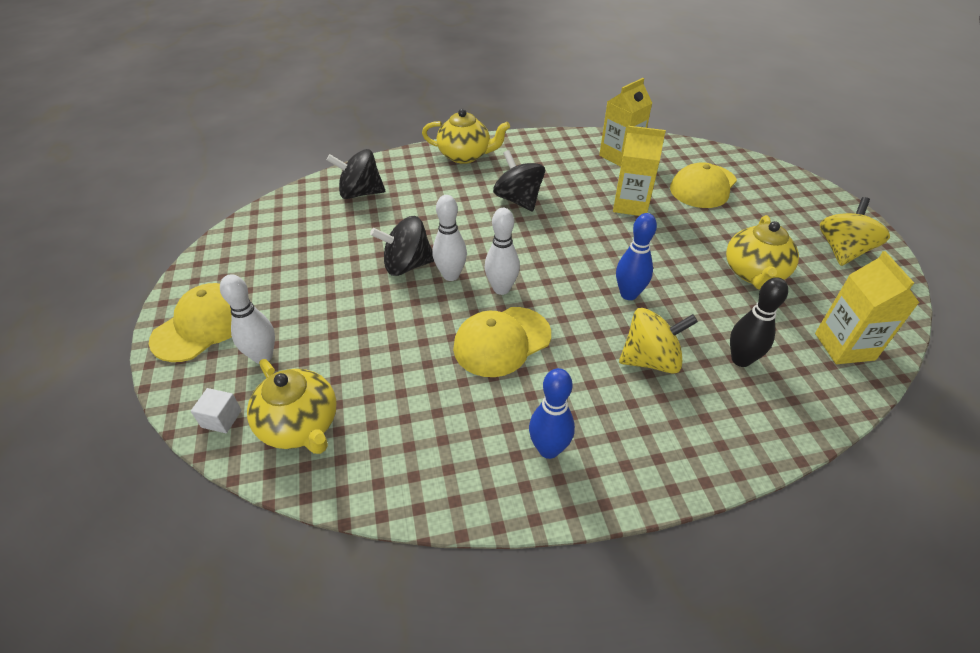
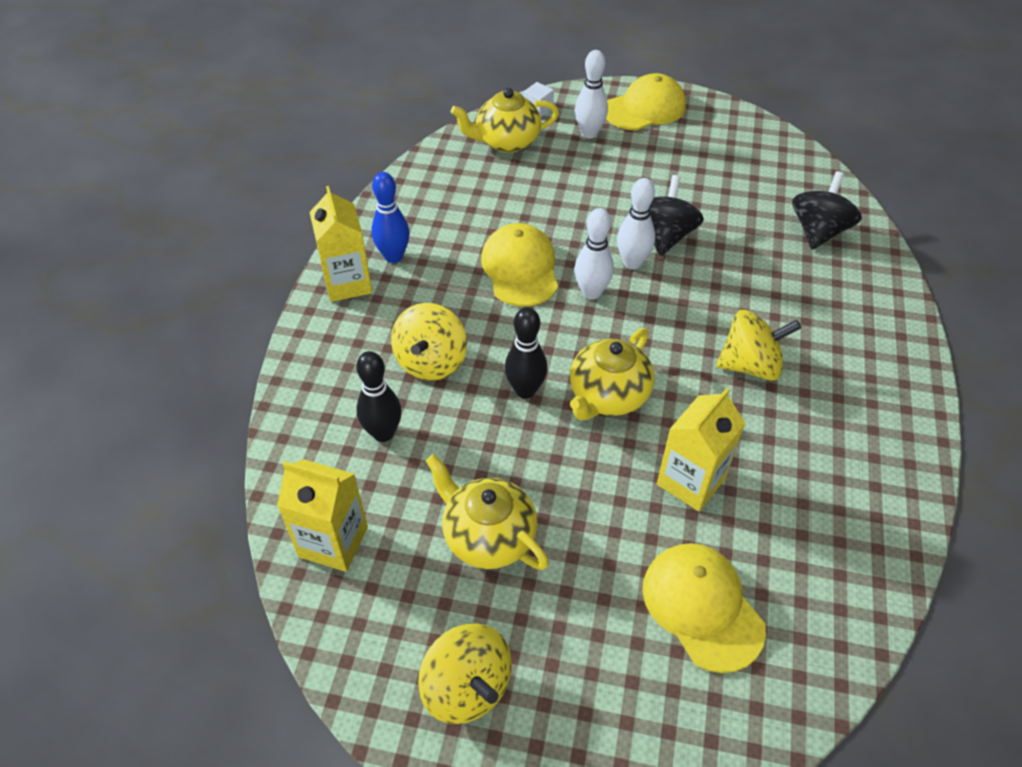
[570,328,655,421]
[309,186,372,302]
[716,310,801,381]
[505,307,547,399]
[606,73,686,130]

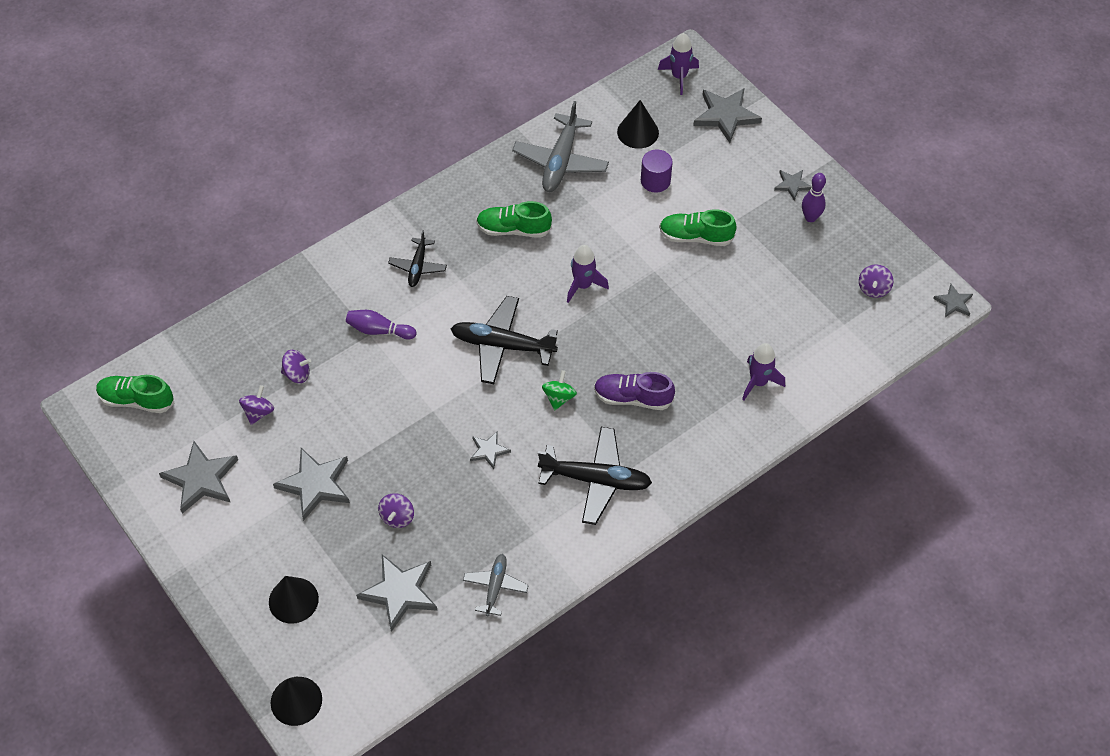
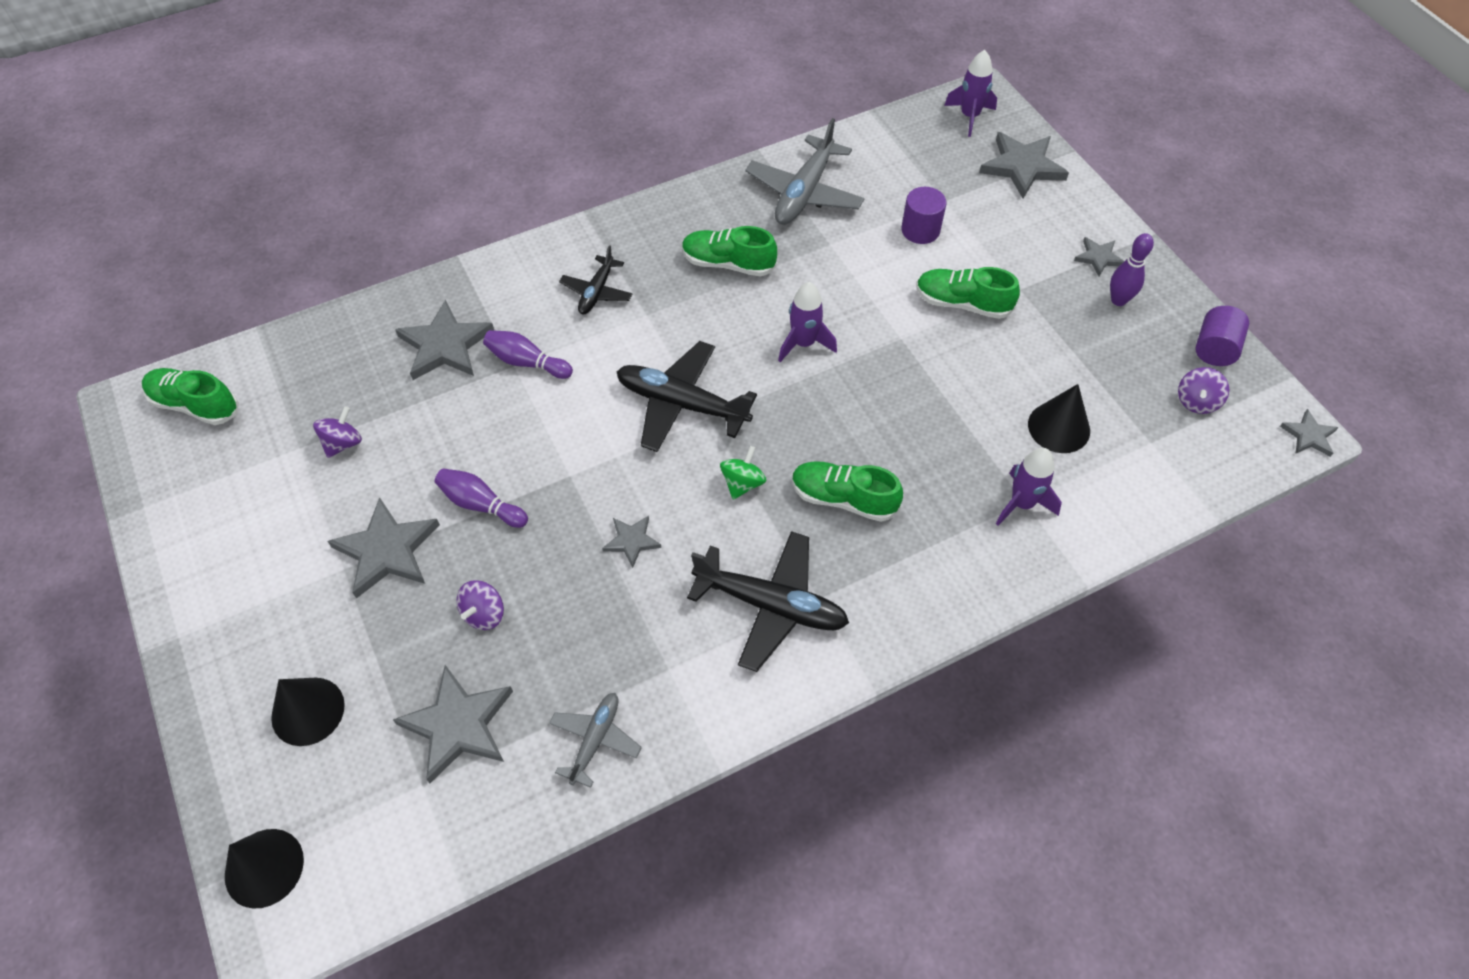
[281,350,311,383] (first image)
[435,468,528,528]
[1195,306,1249,366]
[395,300,494,380]
[1028,384,1090,453]
[792,461,903,522]

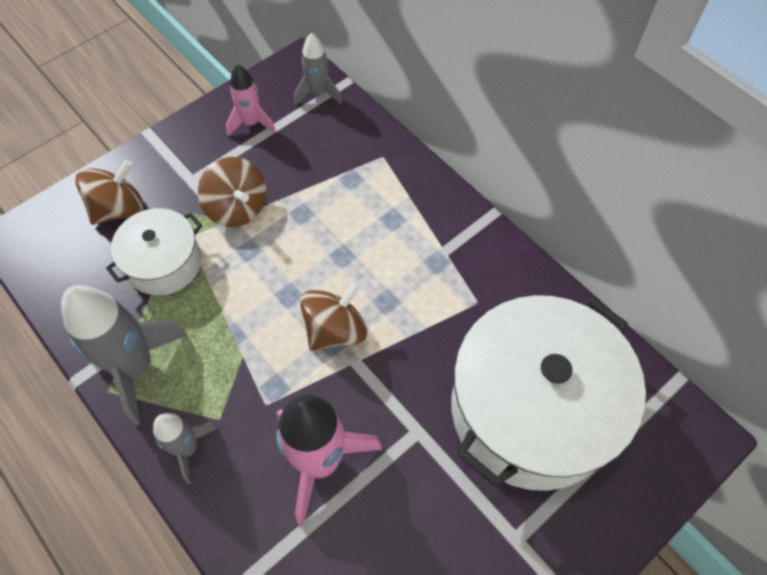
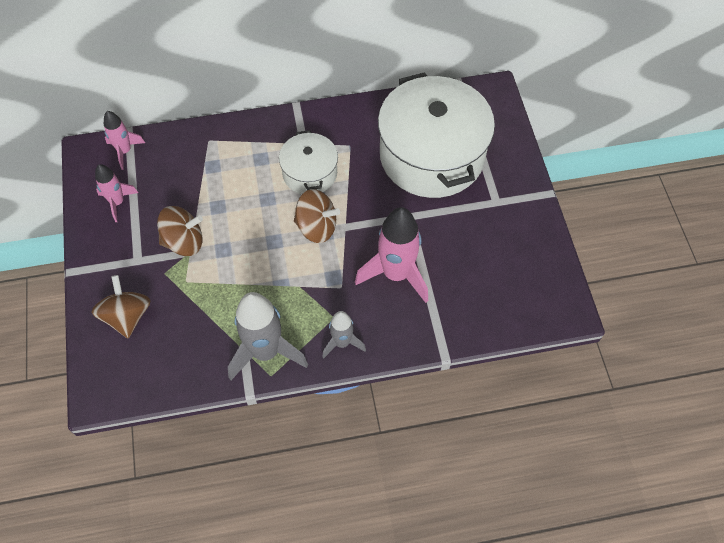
[279,130,338,194]
[104,111,145,170]
[294,189,340,243]

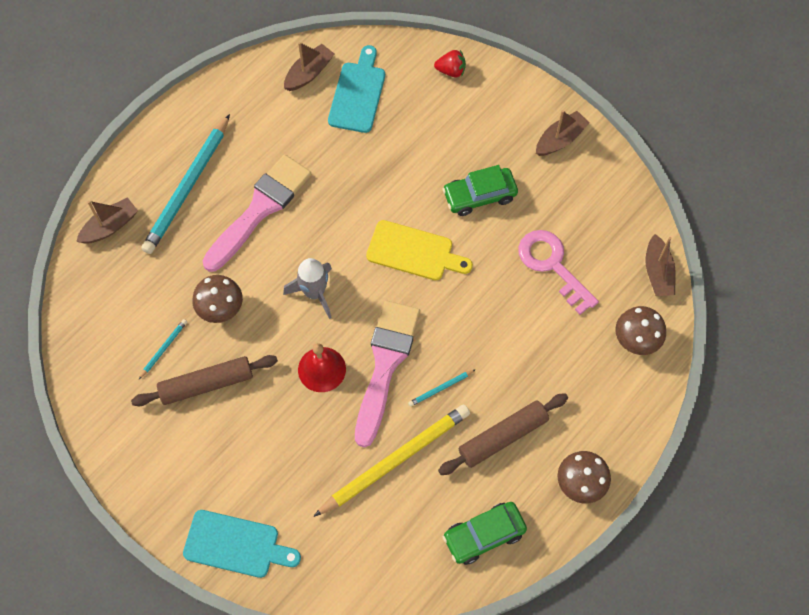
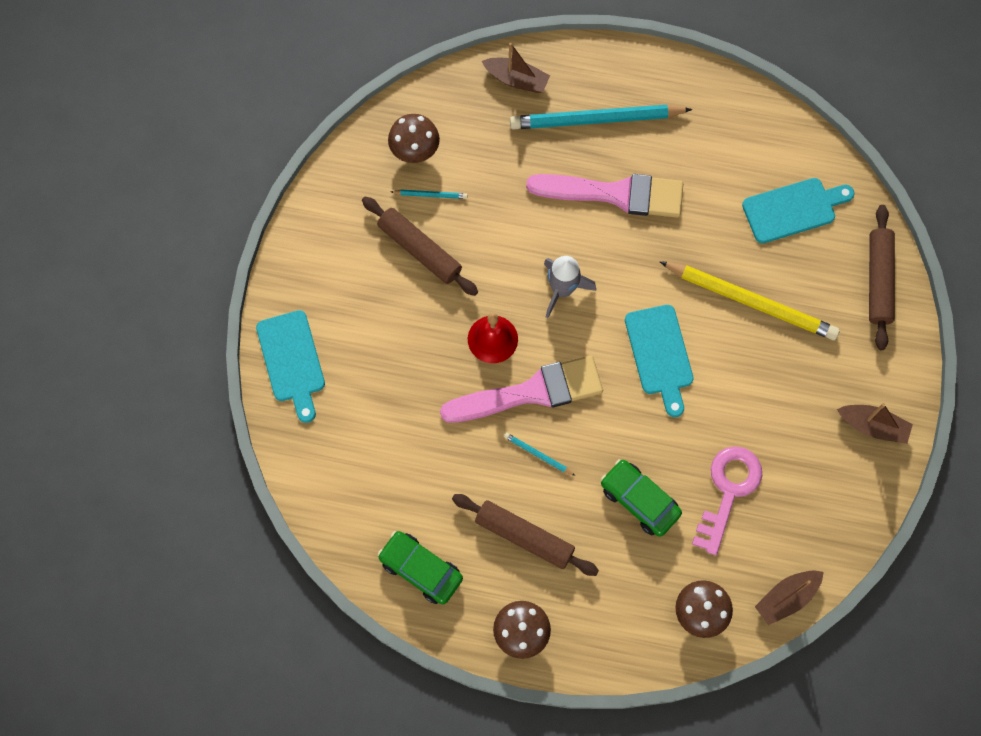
[284,42,334,91] (first image)
[388,114,440,163]
[659,261,840,340]
[601,459,682,537]
[869,205,895,350]
[625,305,694,417]

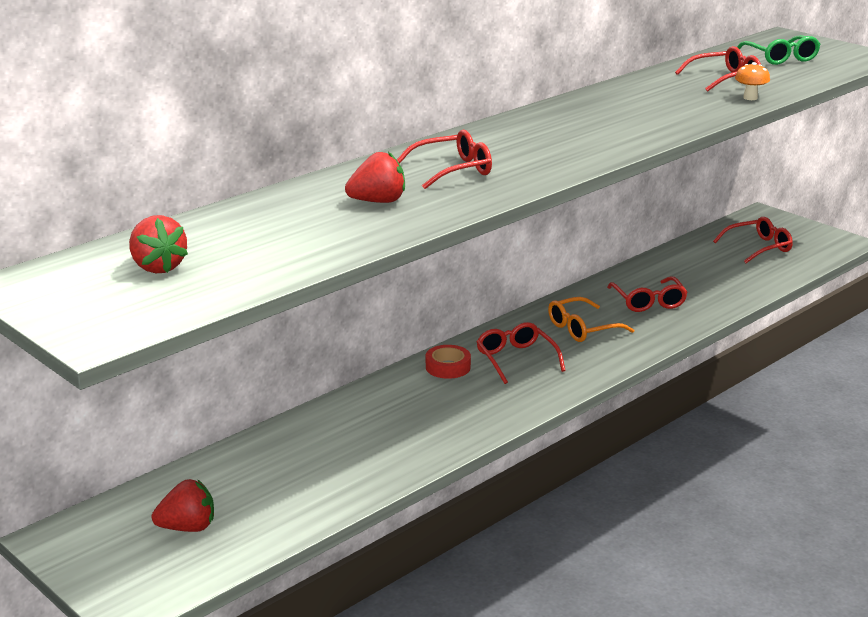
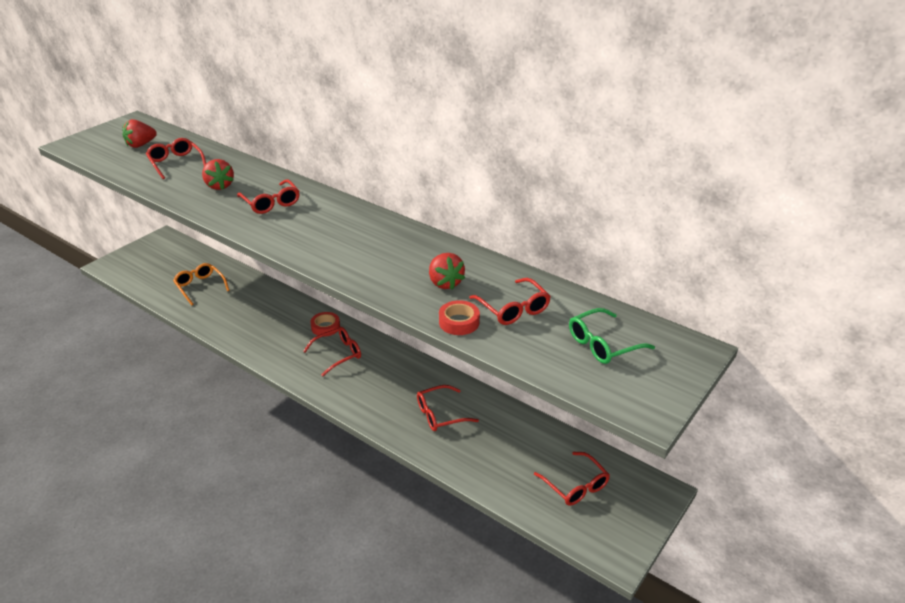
[146,138,206,179]
[429,253,465,290]
[173,263,230,305]
[439,300,480,335]

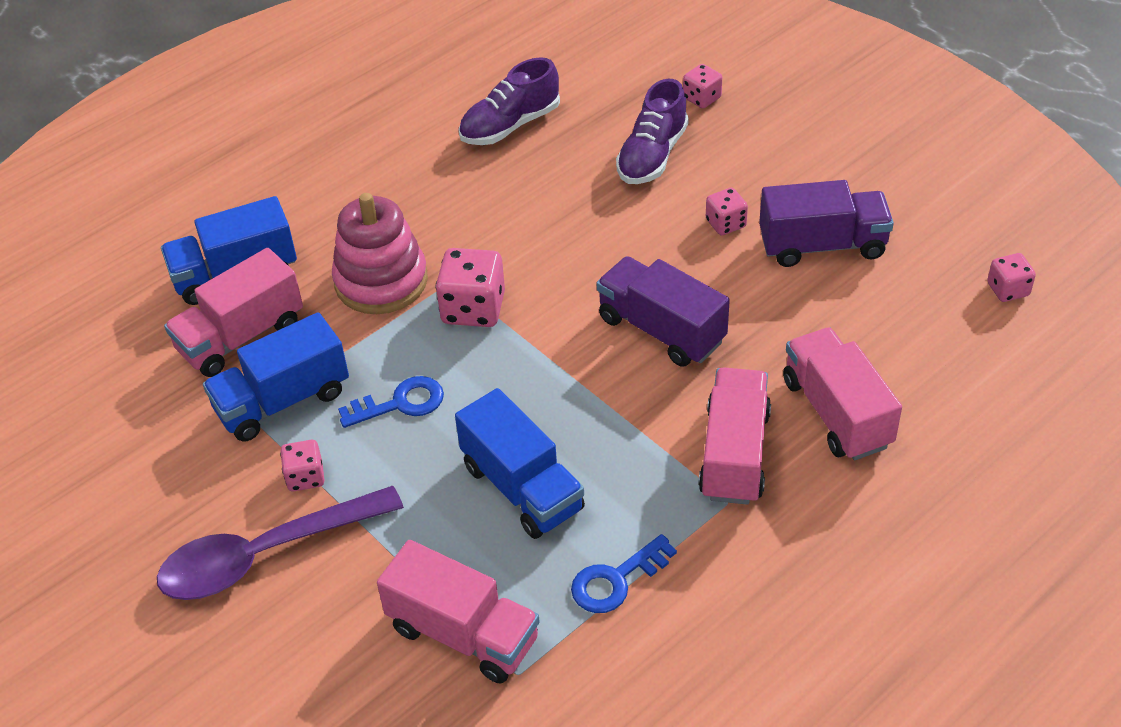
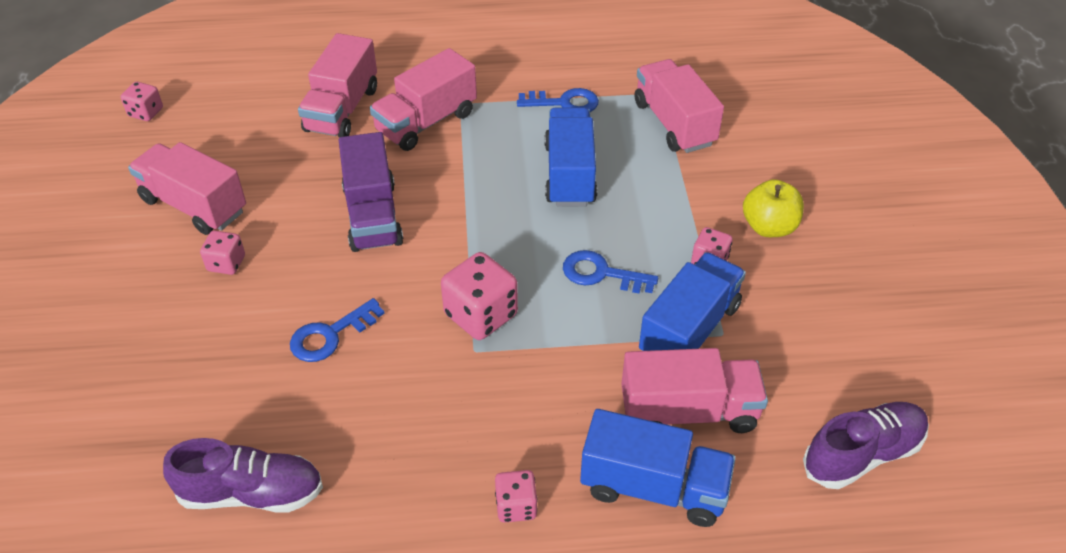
[332,193,428,314] (first image)
[290,298,385,362]
[803,402,929,489]
[495,470,538,523]
[743,179,804,237]
[128,142,246,235]
[639,252,746,351]

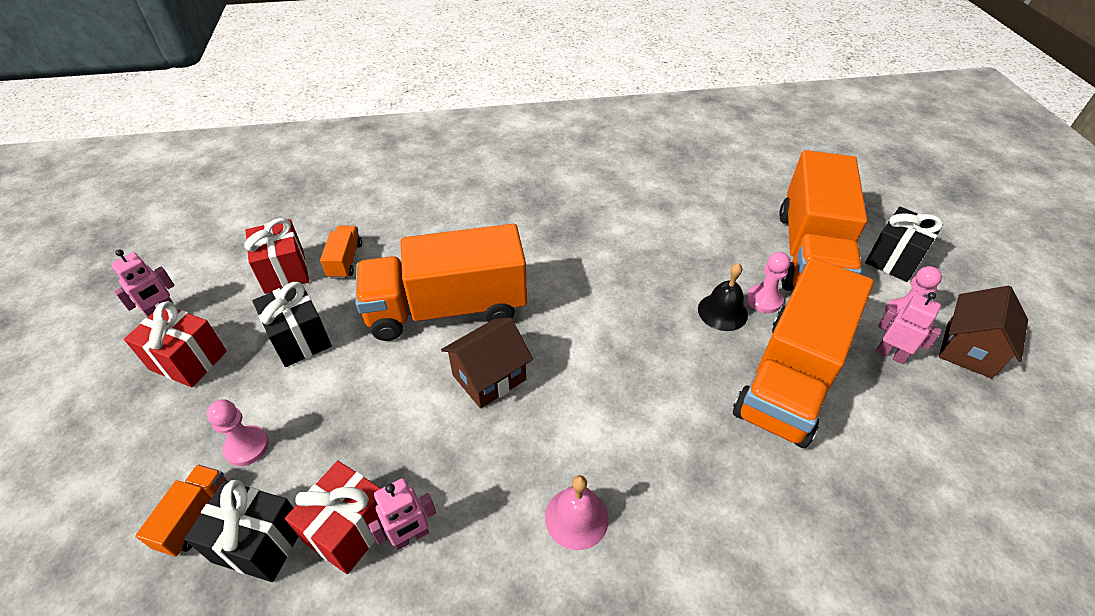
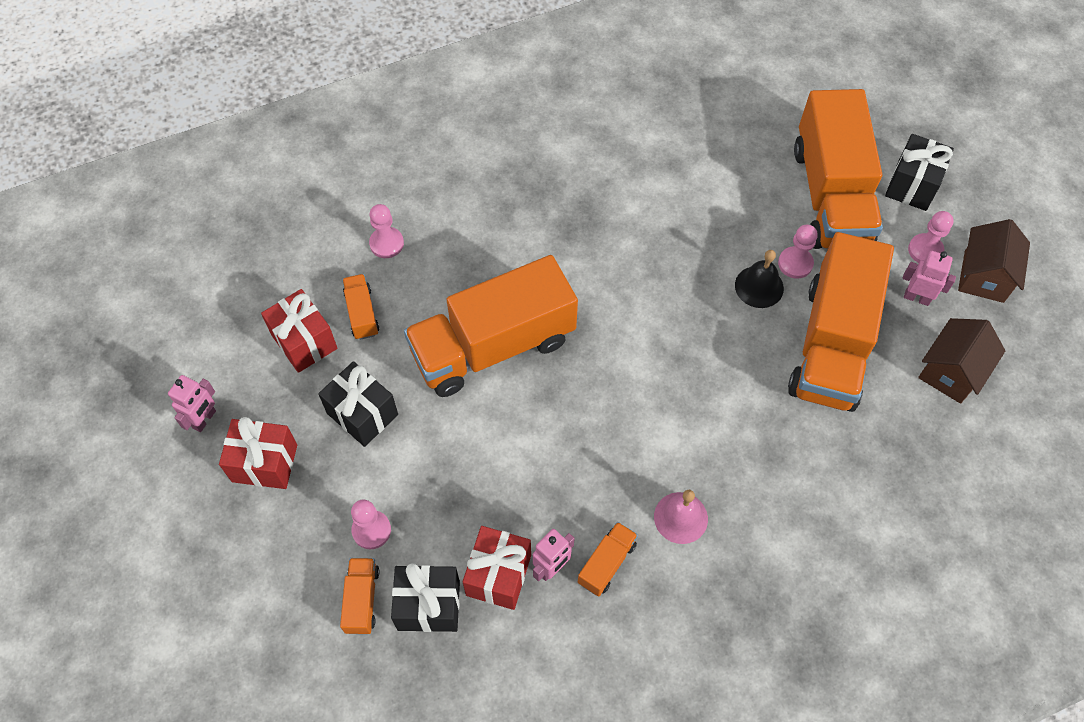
[369,204,404,258]
[578,522,638,597]
[918,318,1006,404]

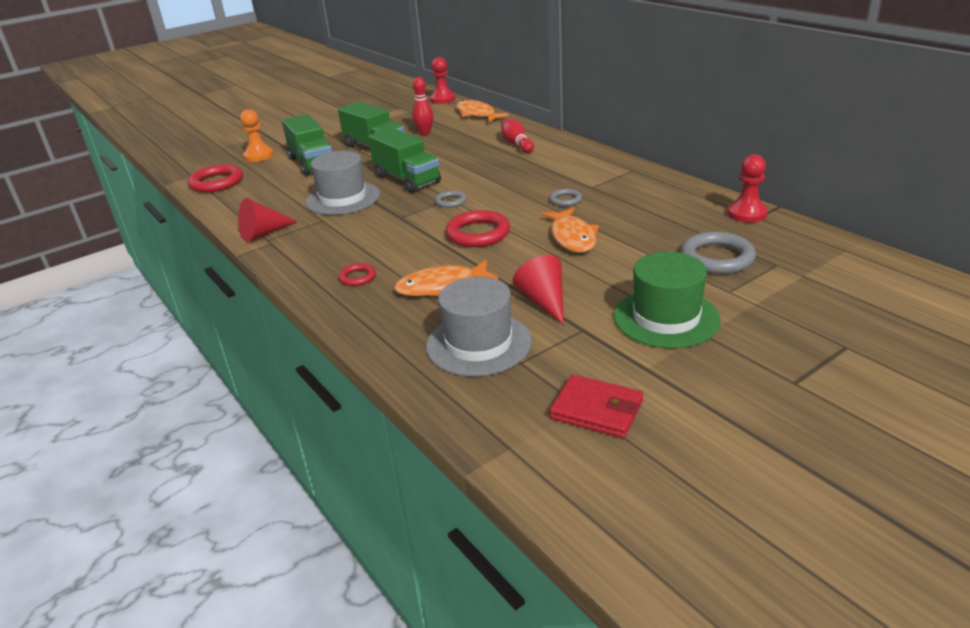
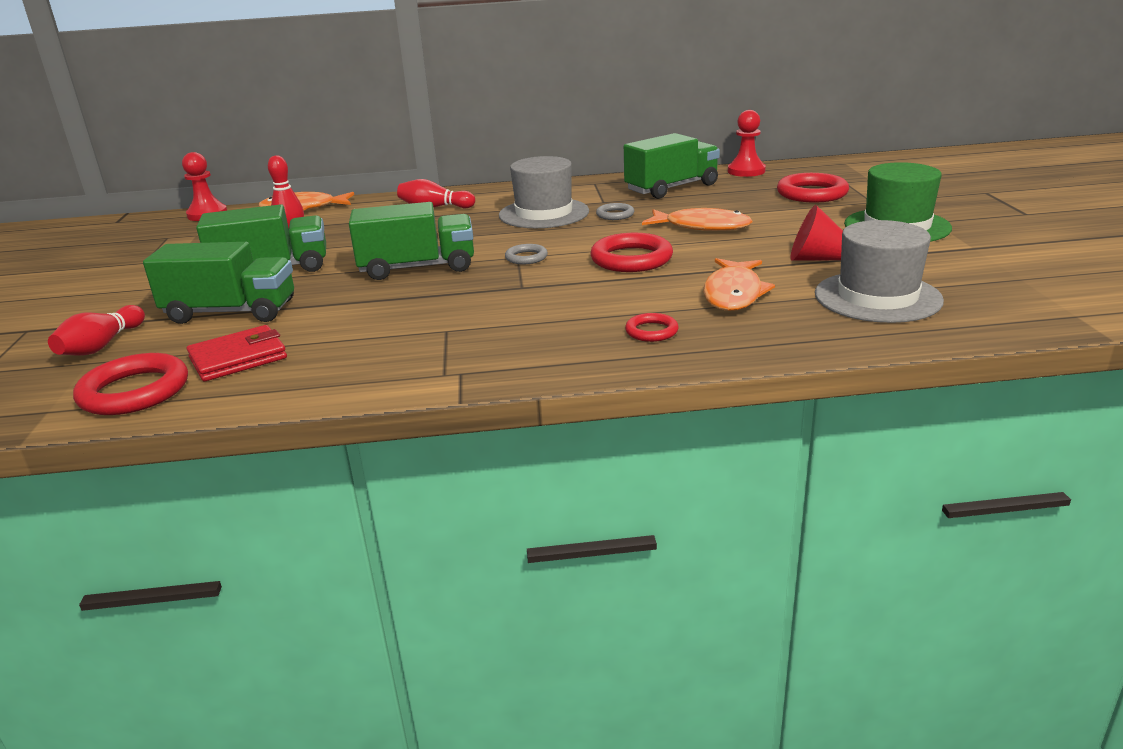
[238,198,298,242] (first image)
[624,133,720,199]
[499,156,589,228]
[187,325,287,381]
[48,305,145,356]
[777,173,849,203]

